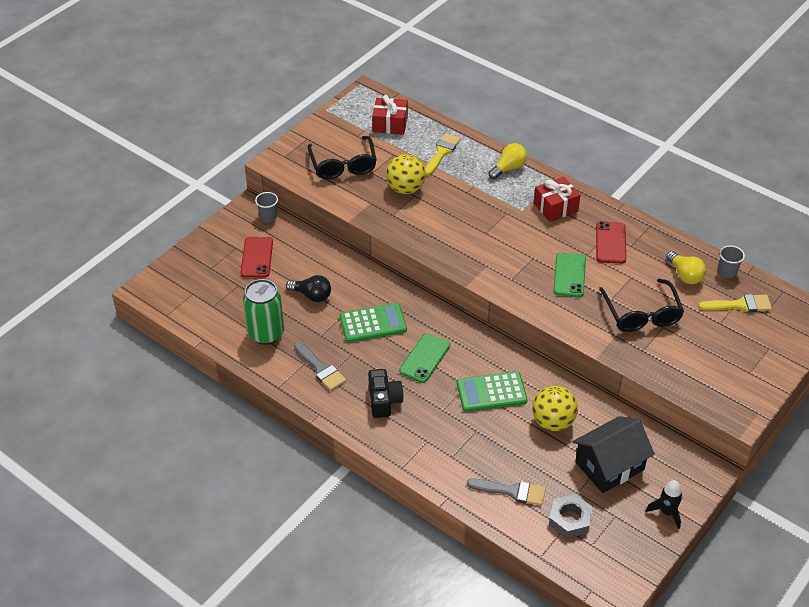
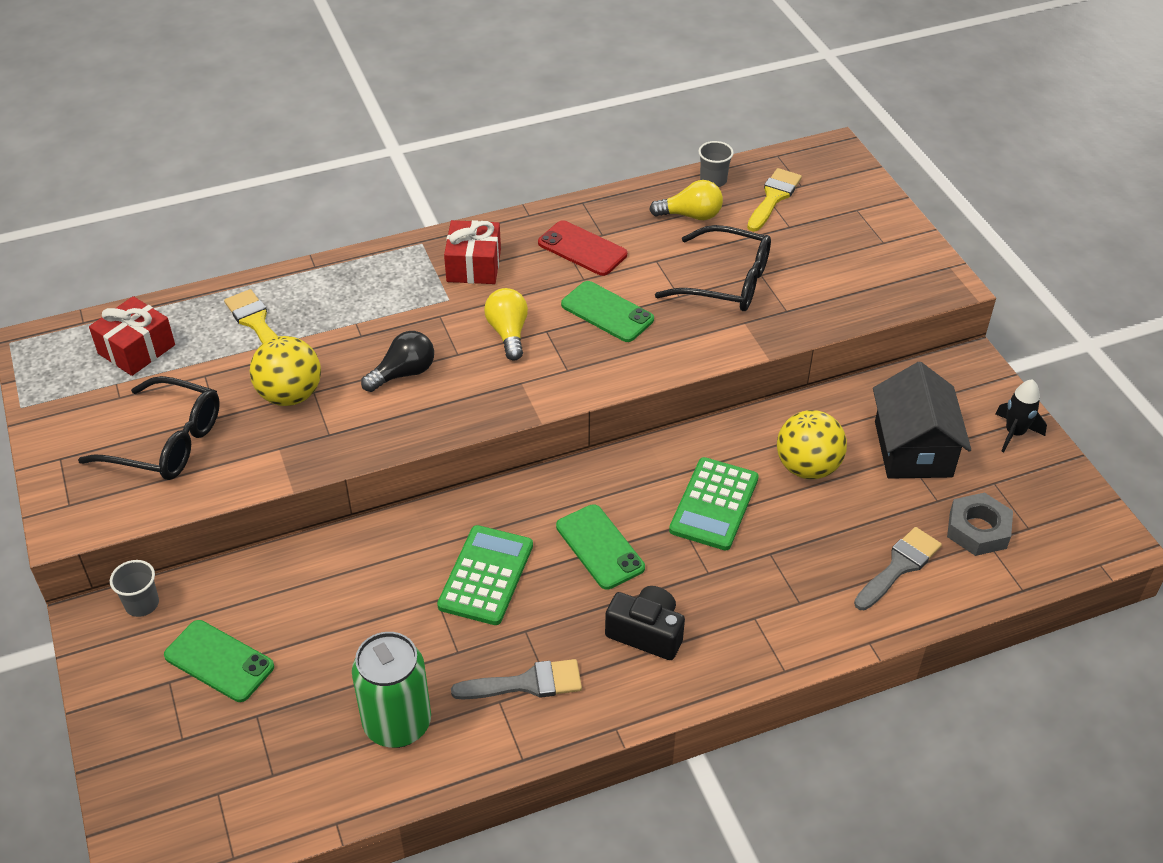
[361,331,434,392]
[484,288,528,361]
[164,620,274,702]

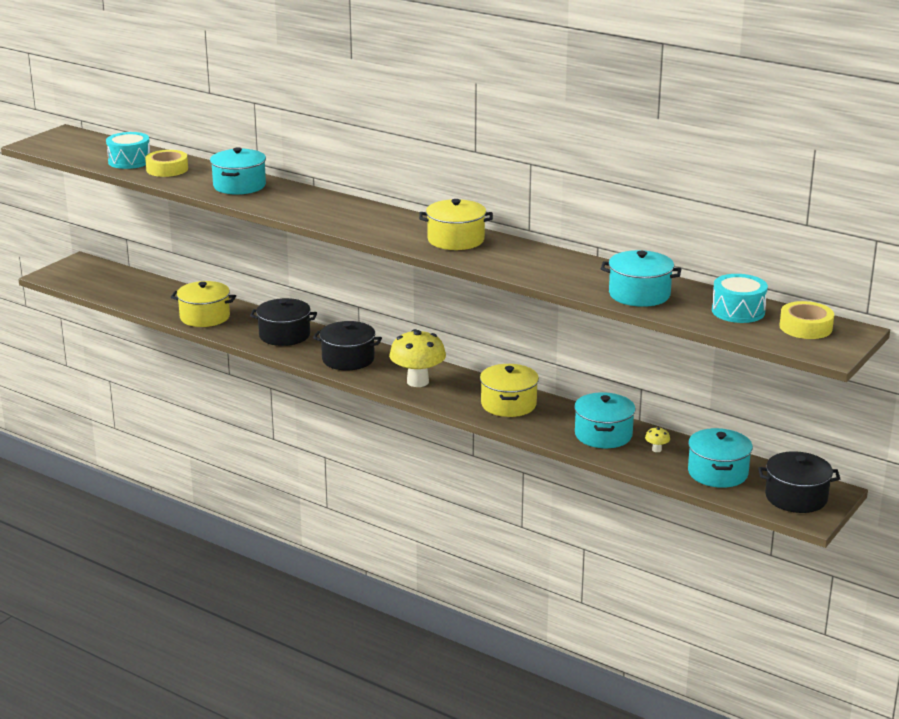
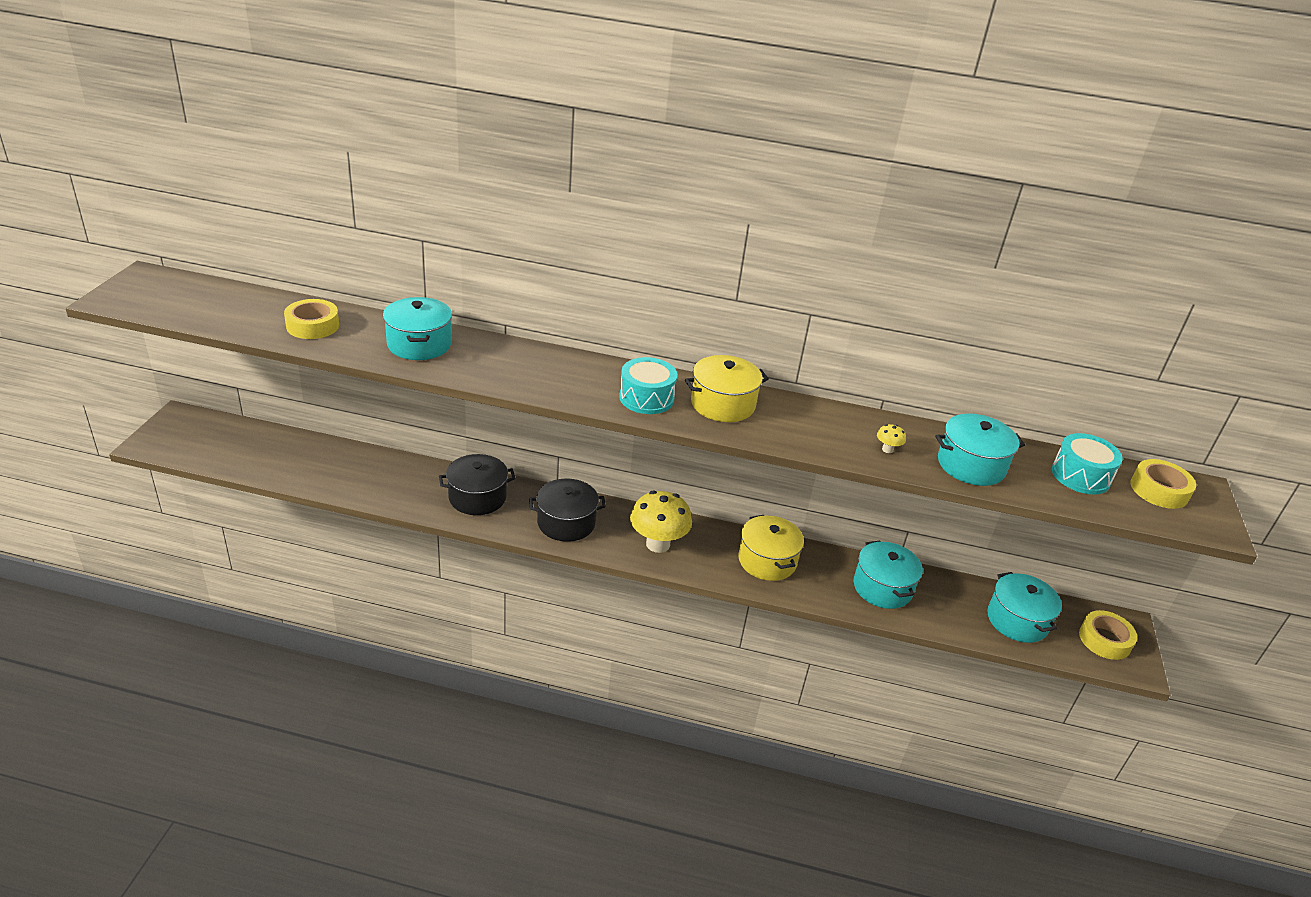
[171,281,236,327] (first image)
[619,357,677,414]
[877,424,906,453]
[1079,610,1137,660]

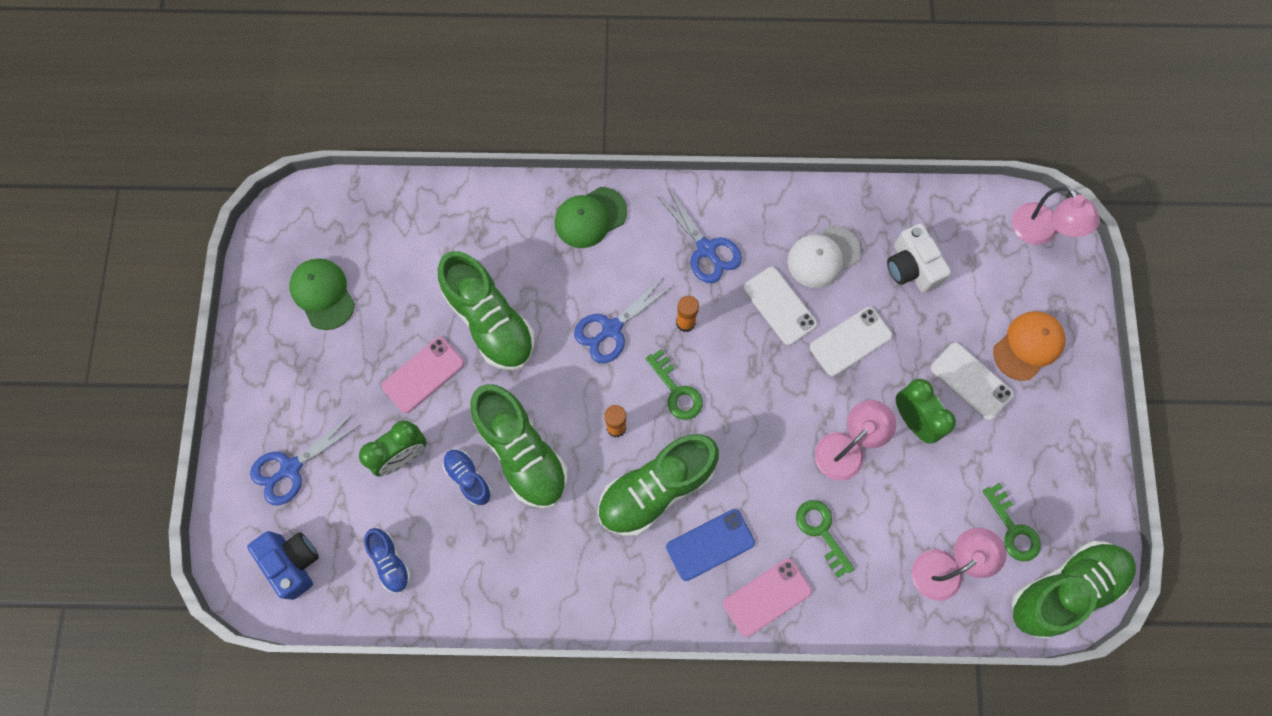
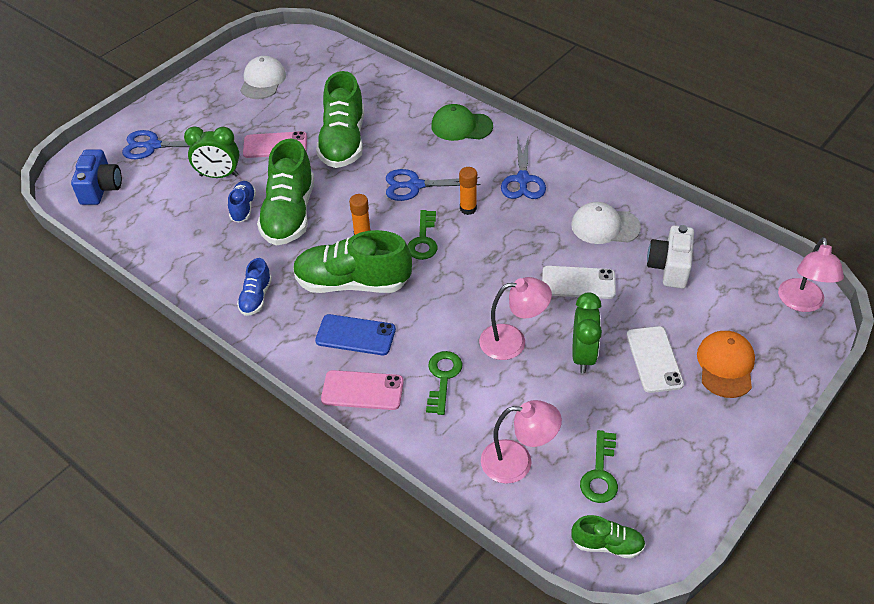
[743,267,817,345] (first image)
[237,258,272,316]
[240,56,286,99]
[697,331,755,398]
[571,515,646,559]

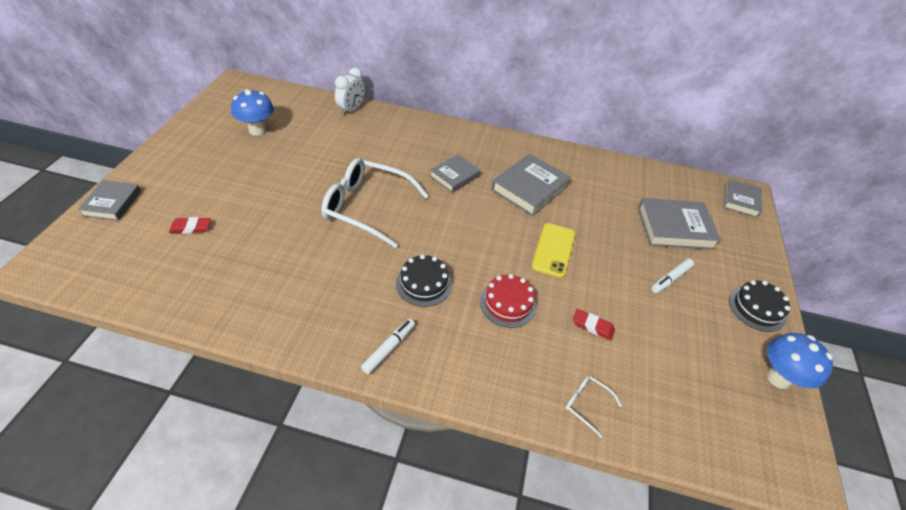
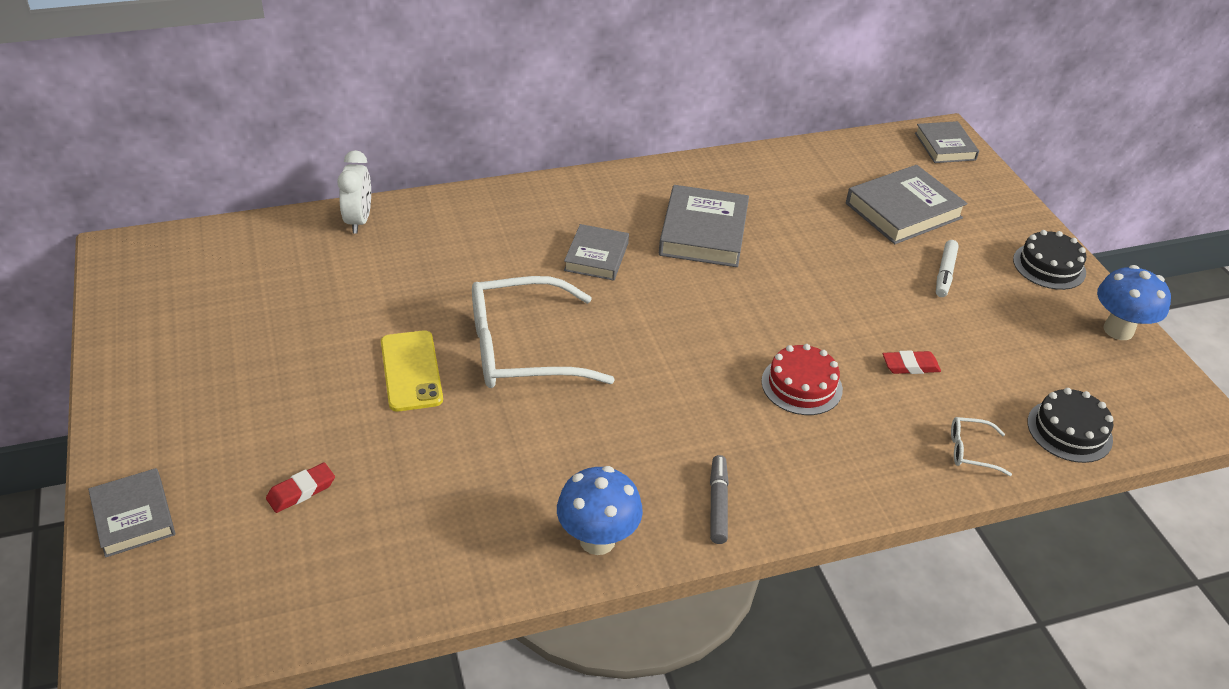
[557,466,643,555]
[1027,388,1113,463]
[381,330,443,411]
[710,455,729,544]

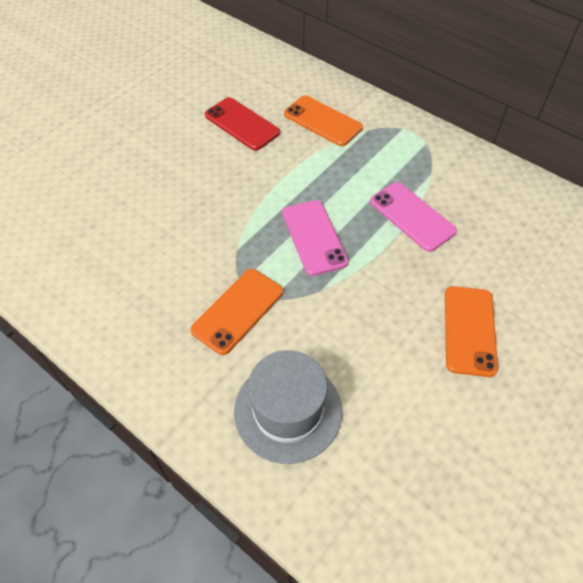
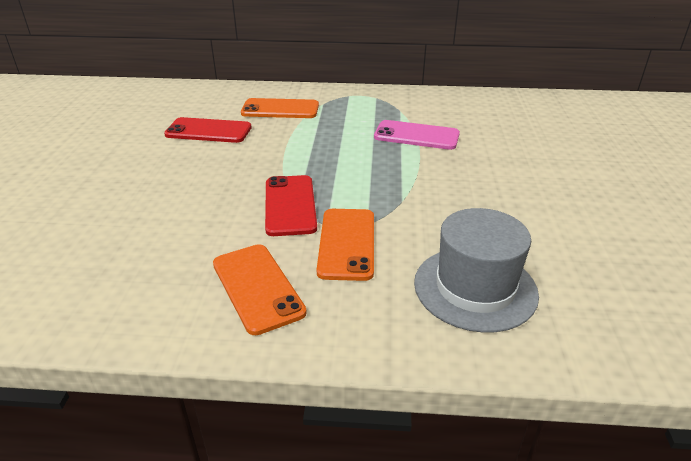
[282,200,348,276] (first image)
[265,175,317,236]
[213,244,307,335]

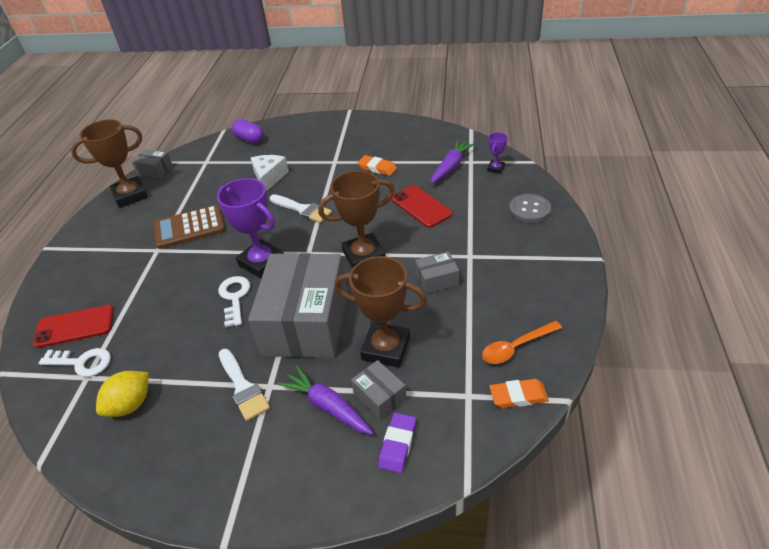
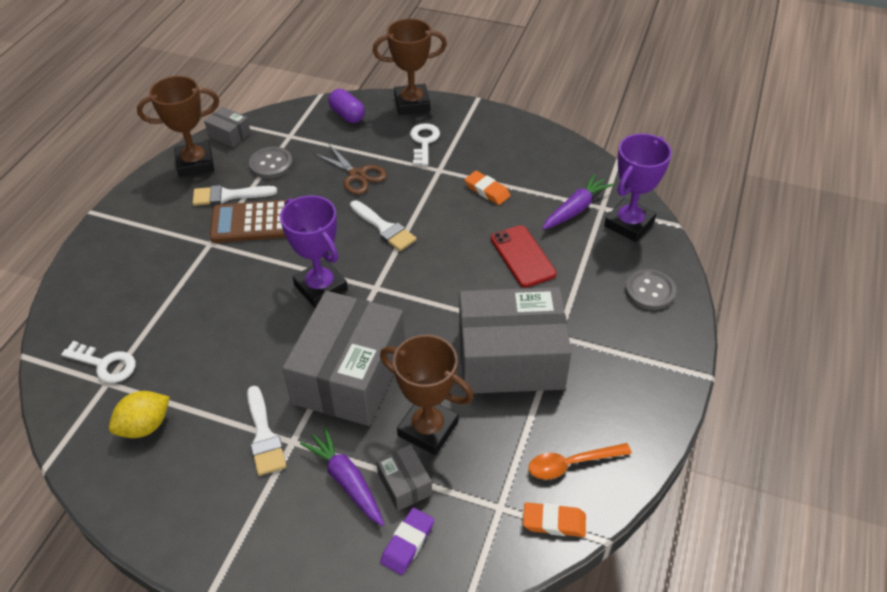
[33,305,114,348] (first image)
[193,185,277,206]
[249,147,293,179]
[410,123,440,166]
[373,19,447,115]
[313,143,387,195]
[459,287,572,394]
[604,133,672,242]

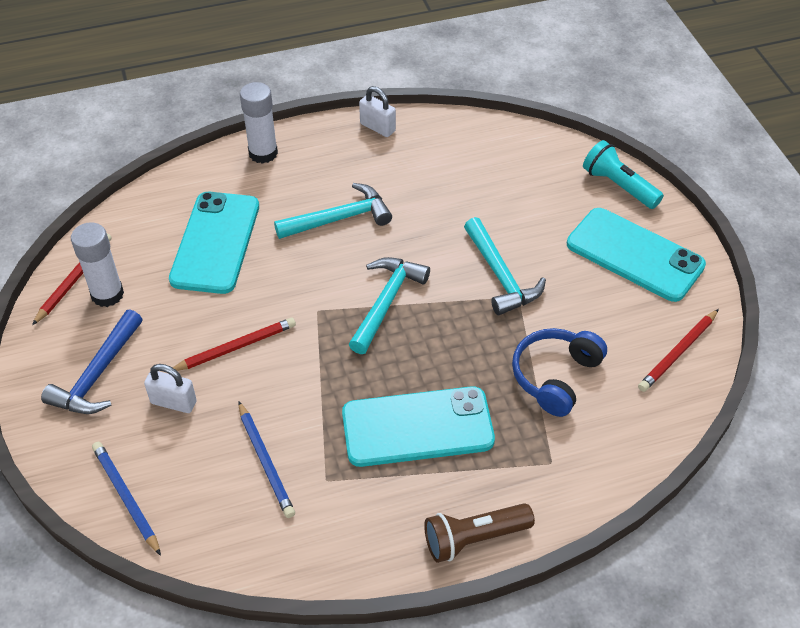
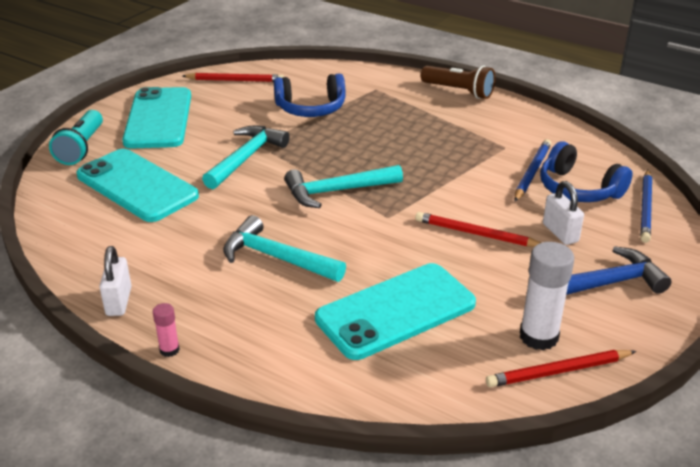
[240,82,278,164] (first image)
[153,303,180,357]
[540,141,632,202]
[77,149,199,222]

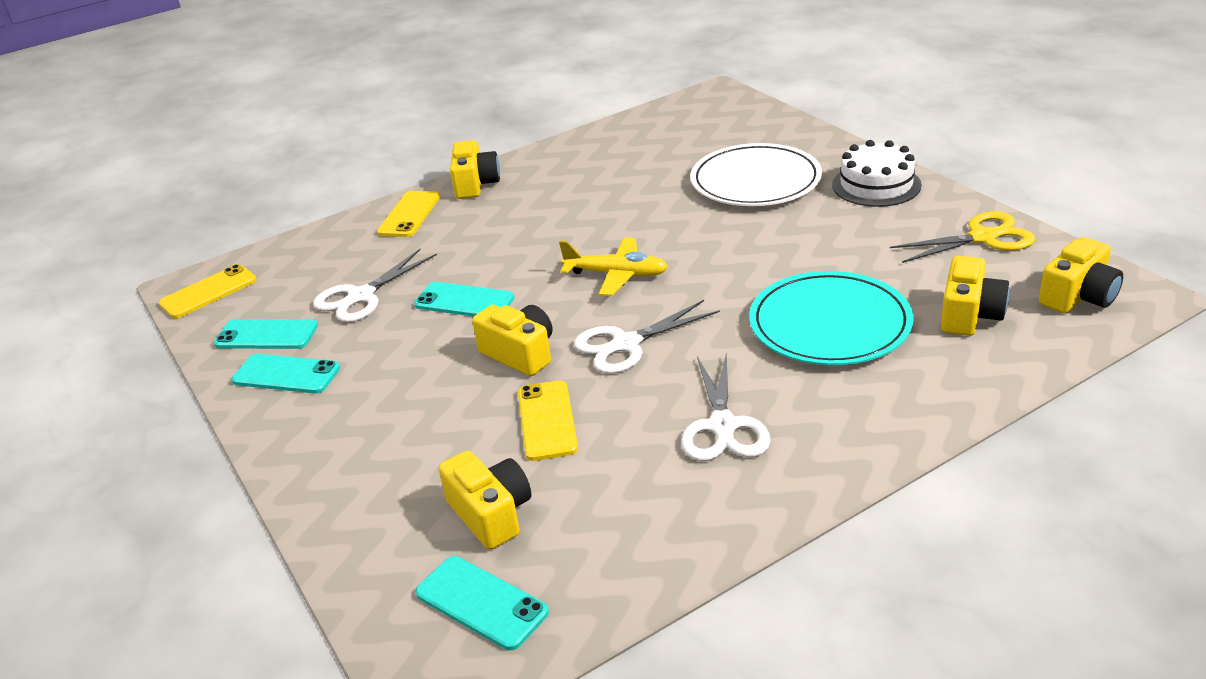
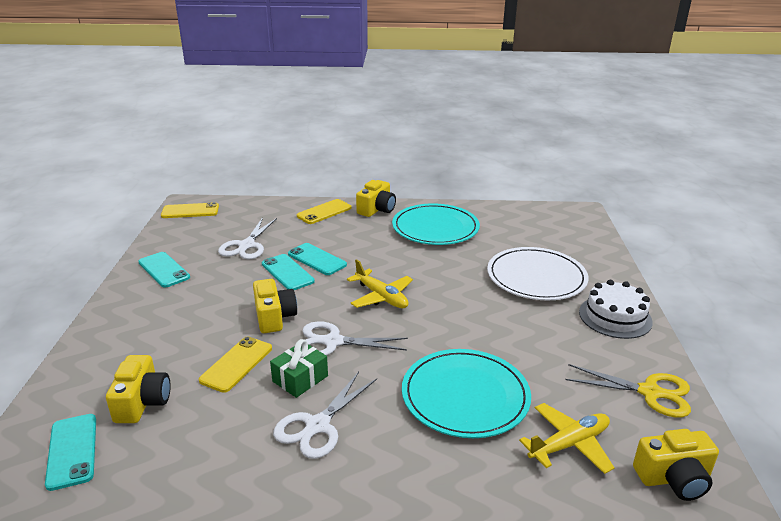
[270,339,328,398]
[392,204,480,245]
[288,243,347,275]
[519,403,615,474]
[218,217,277,260]

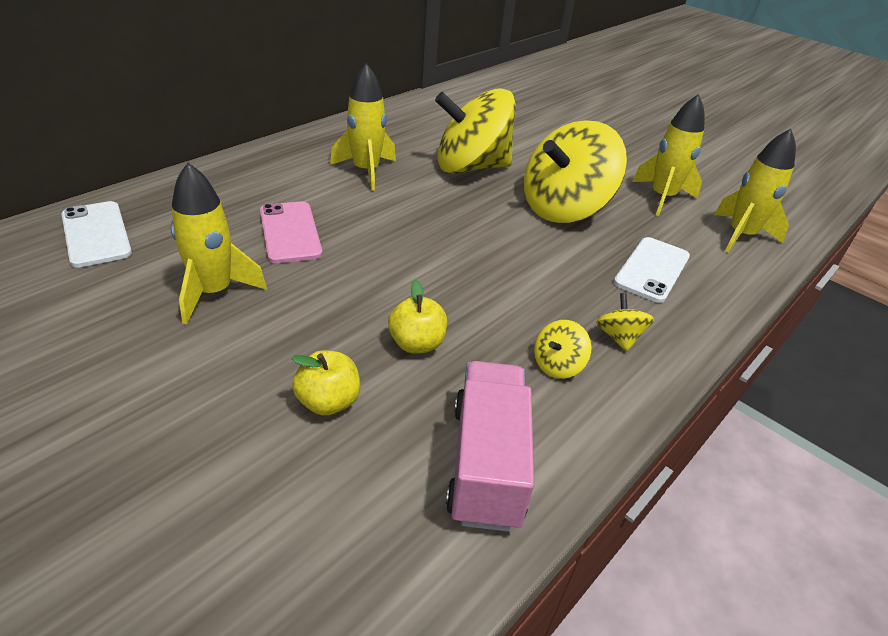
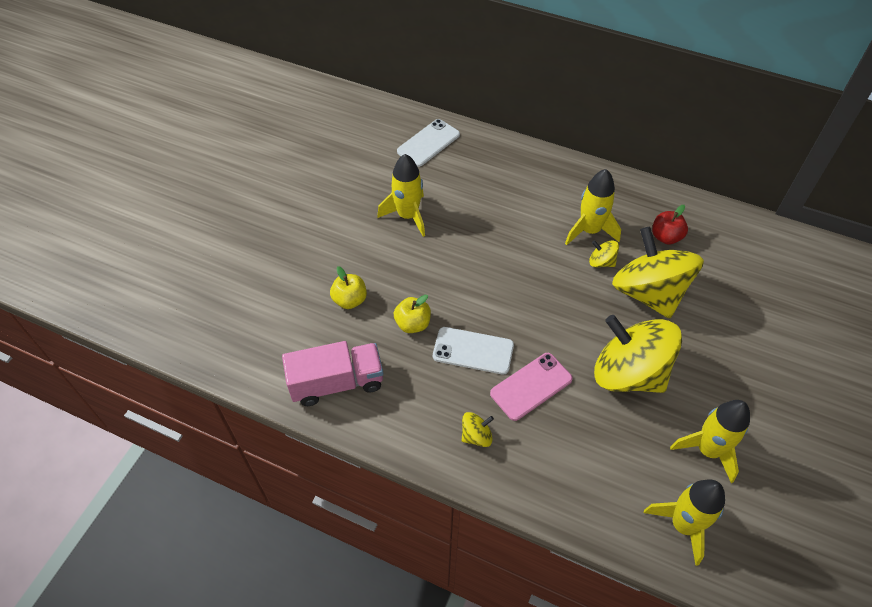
[652,205,688,245]
[490,353,573,421]
[589,240,619,267]
[433,327,514,375]

